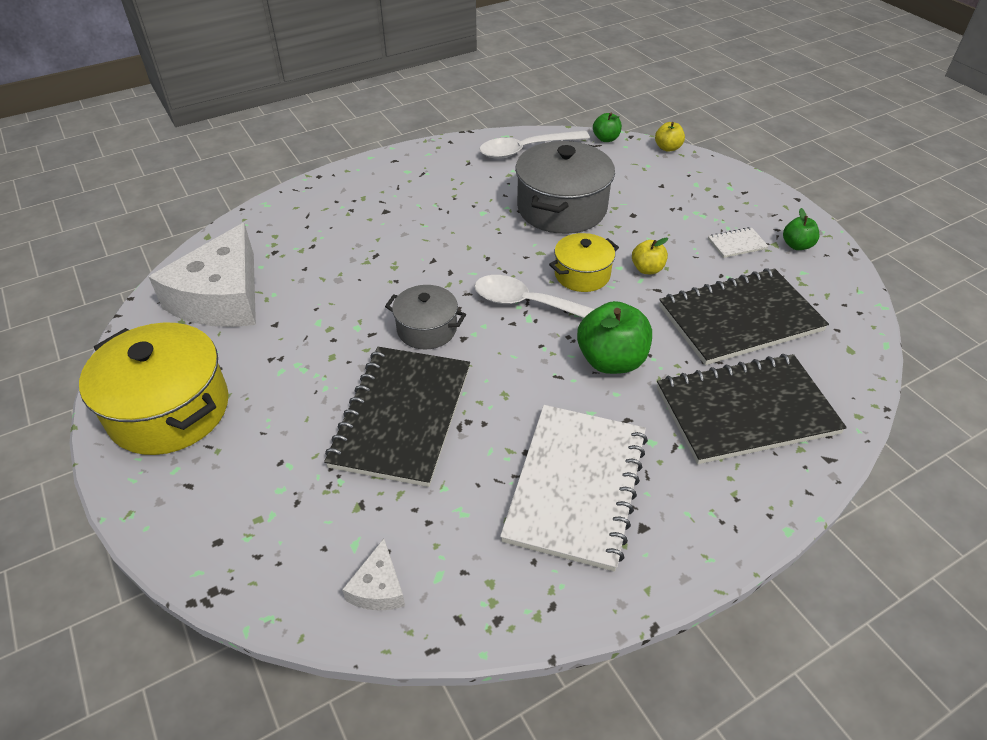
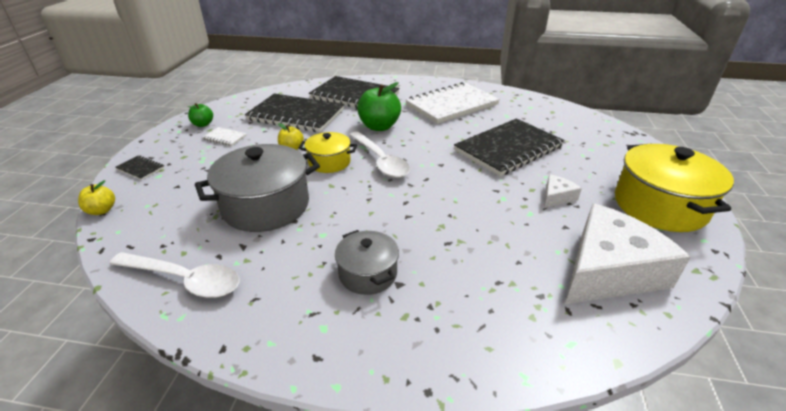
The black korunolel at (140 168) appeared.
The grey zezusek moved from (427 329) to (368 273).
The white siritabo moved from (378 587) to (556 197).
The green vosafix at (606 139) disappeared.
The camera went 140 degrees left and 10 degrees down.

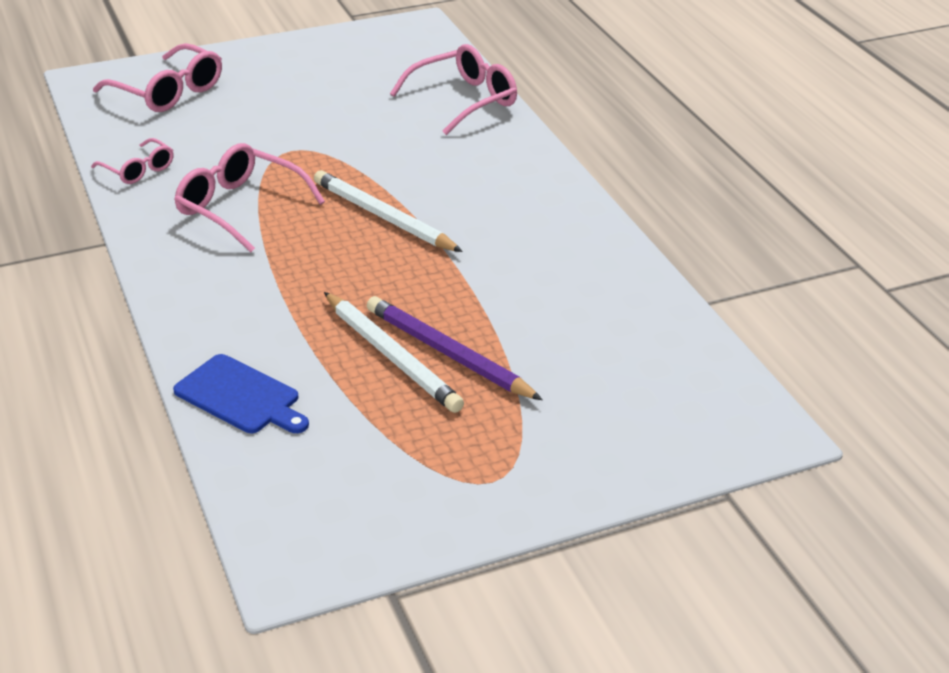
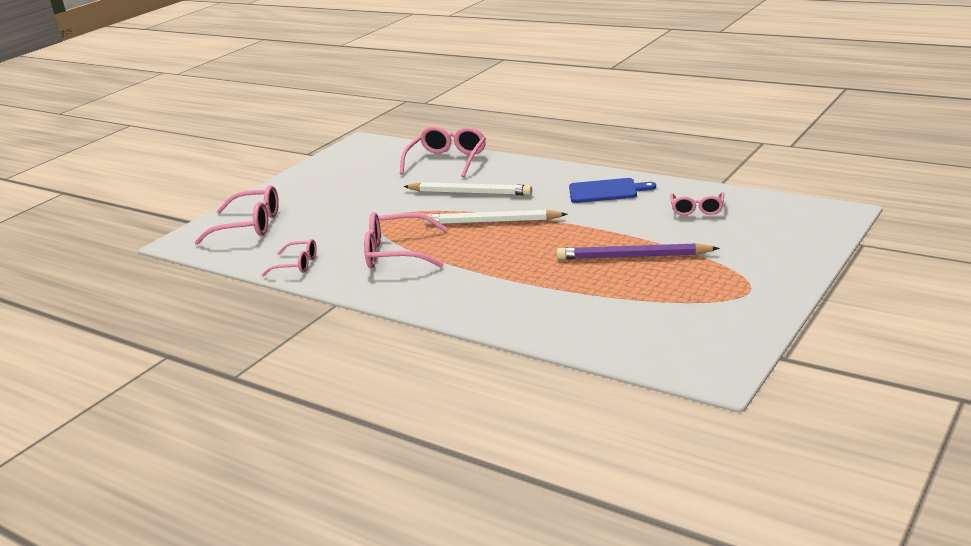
The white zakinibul moved from (392 356) to (470 193).
The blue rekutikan moved from (240 397) to (606 191).
The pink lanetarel at (697 209) appeared.
The camera went 30 degrees left and 10 degrees down.

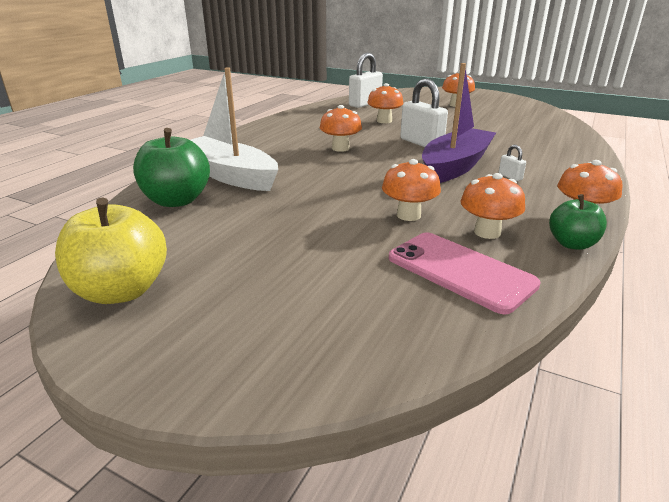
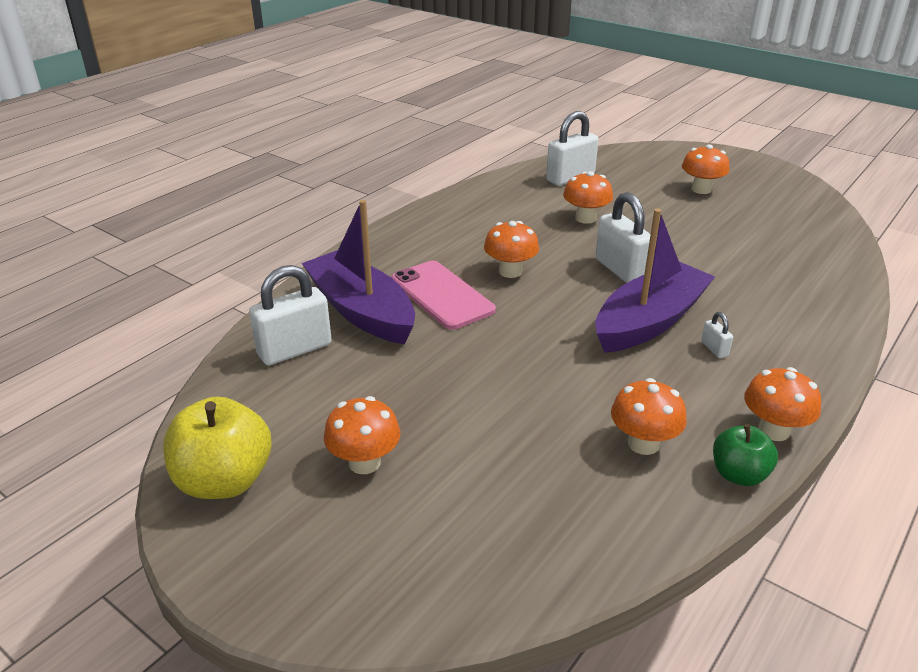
The green vosafix at (177 200) was replaced by the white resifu at (294 349).
The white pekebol at (229 175) became the purple pekebol at (361 311).
The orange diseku moved from (408 215) to (364 462).
The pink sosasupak moved from (460 271) to (441 295).
The camera went 10 degrees right and 5 degrees up.

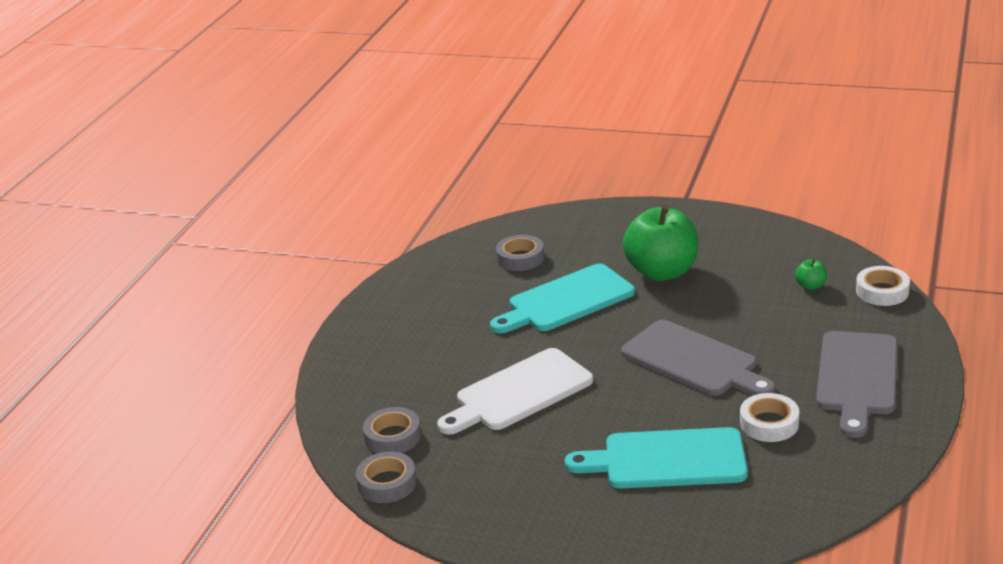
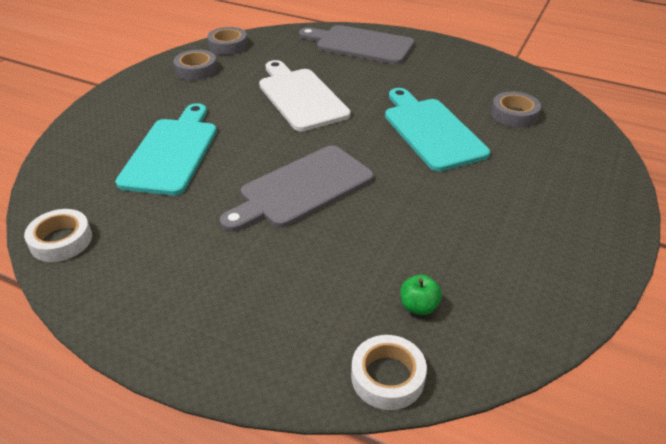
The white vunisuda moved from (769 423) to (61 240).
The grey vunisuda moved from (393 437) to (196 70).
The grey rekutikan moved from (857 377) to (360 44).
The green vosafix at (662 272) disappeared.
The camera went 95 degrees right and 10 degrees up.

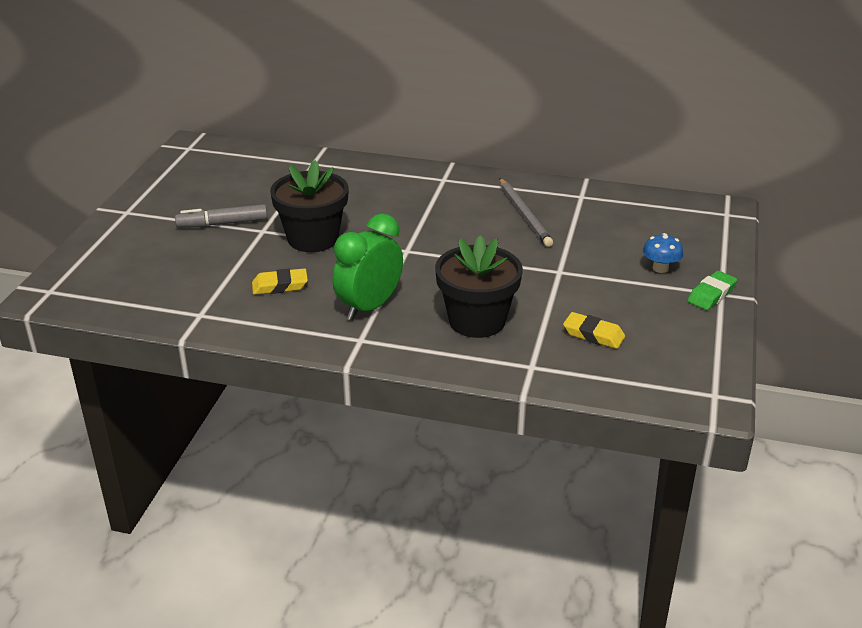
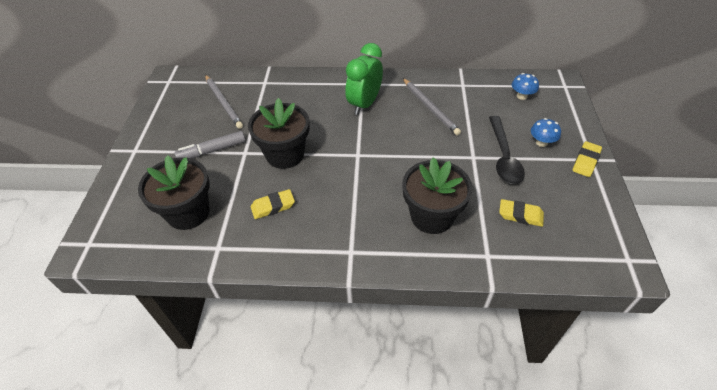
The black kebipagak at (188 212) appeared.
The grey zakinibul at (223 103) appeared.
The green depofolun moved from (369 307) to (364 104).
The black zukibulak at (503 157) appeared.
The blue diseku at (522 96) appeared.
The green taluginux at (711 294) became the yellow taluginux at (585 161).
The camera went 10 degrees left and 15 degrees up.

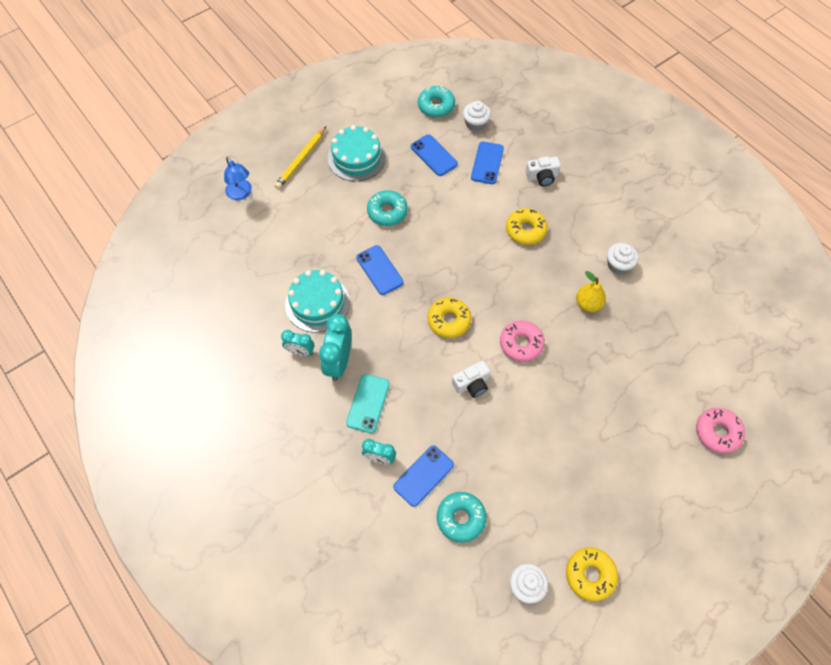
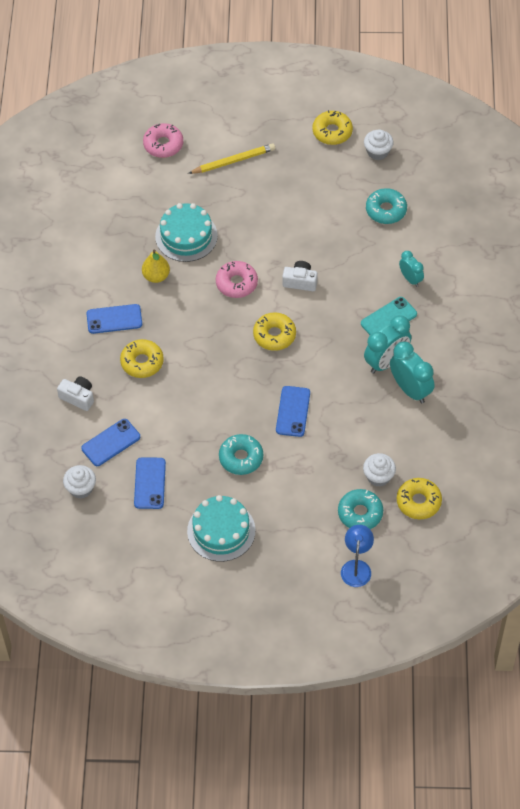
The blue sosasupak moved from (423 476) to (114 319).
The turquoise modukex moved from (317 303) to (186 236).
The yellow zakinibul moved from (300 160) to (234 161).
The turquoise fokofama moved from (436 106) to (360 513).
The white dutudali moved from (618 265) to (378 476).
The turquoise depofolun at (300 351) changed to 1.69 times the size.
The yellow fokofama at (418 502) appeared.
The camera went 140 degrees left and 5 degrees down.

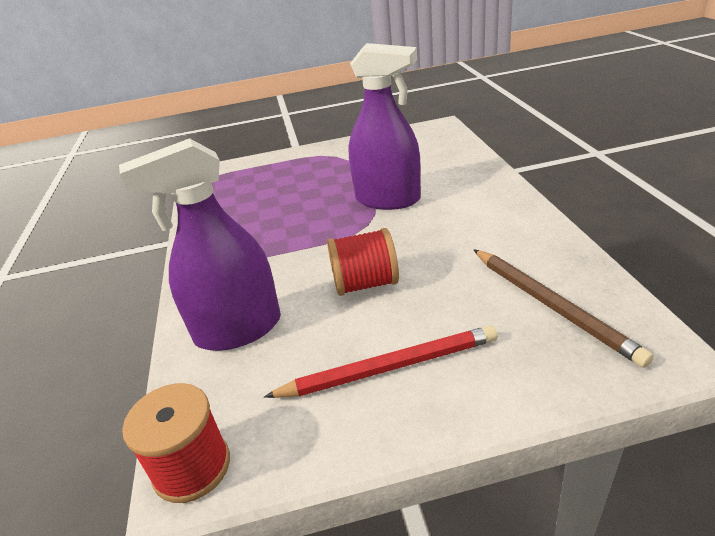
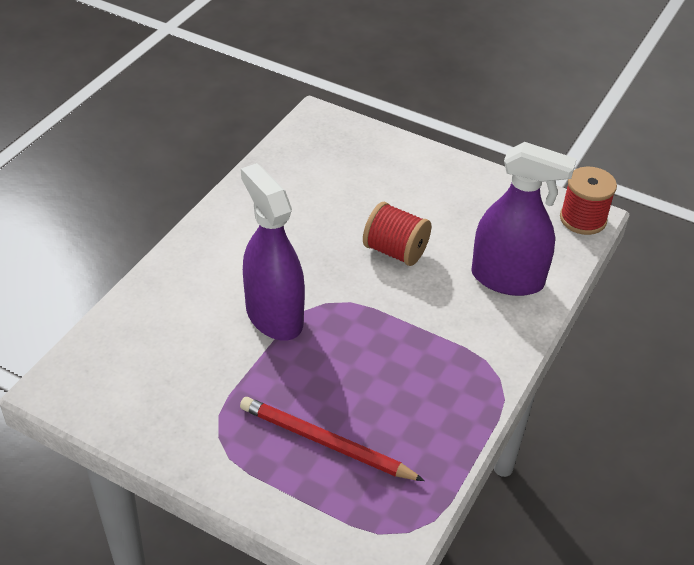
The red zakinibul moved from (389 367) to (326 443).
The brown zakinibul at (552 305) disappeared.
The camera went 145 degrees left and 10 degrees up.

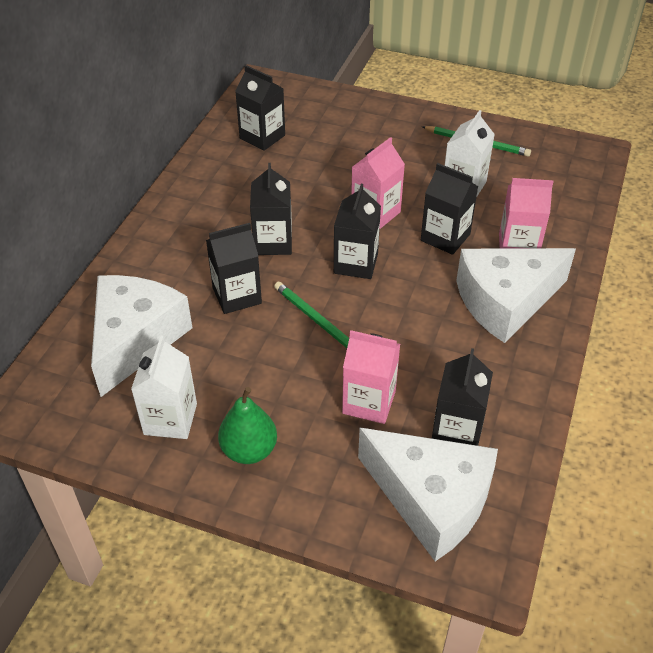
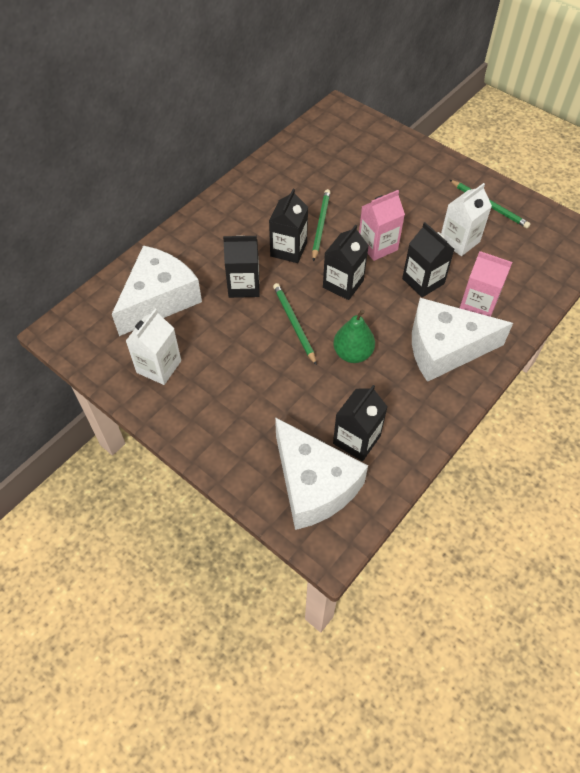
The green zakinibul at (320 225) appeared.
The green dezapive moved from (249 450) to (352 353).
The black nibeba at (262 137) disappeared.
The pink nibeba at (369 402) disappeared.
The camera went 20 degrees right and 10 degrees up.

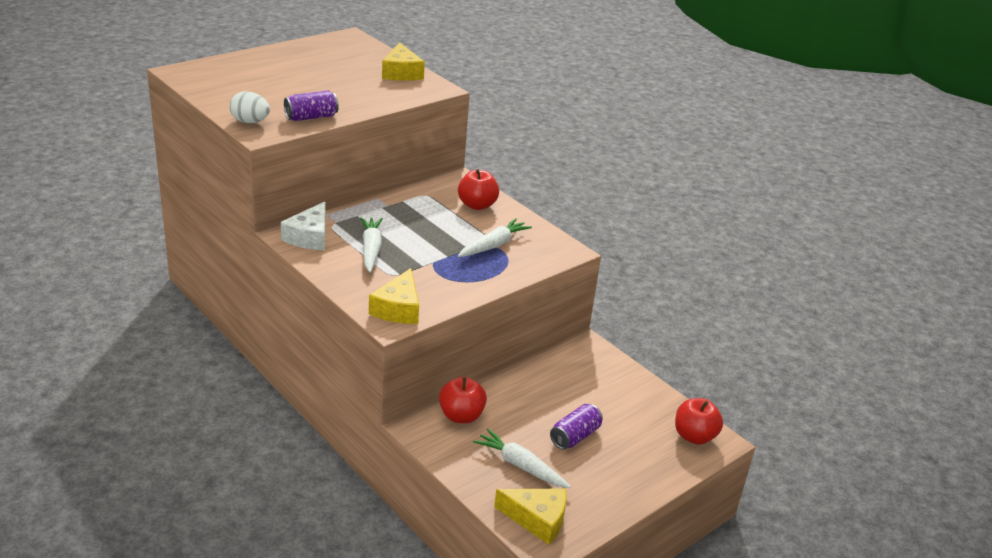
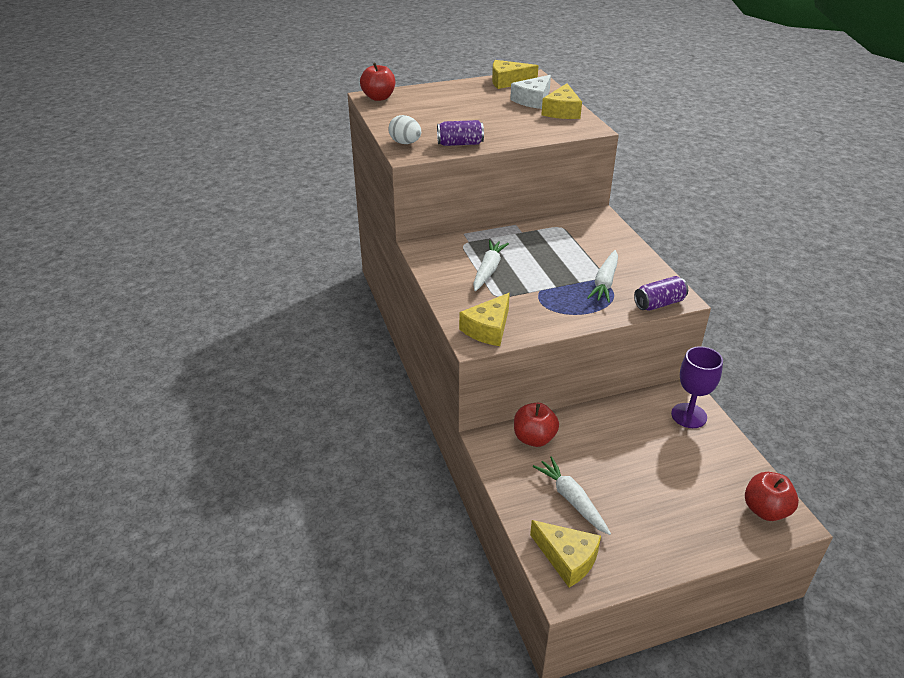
The red vosafix moved from (477 205) to (379 98).
The yellow siritabo at (508 82) appeared.
The white siritabo moved from (309 237) to (533 100).
The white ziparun at (493 245) turned 135 degrees clockwise.
The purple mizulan moved from (575 436) to (659 303).
The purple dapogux at (689 415) appeared.
The camera went 25 degrees right and 5 degrees up.

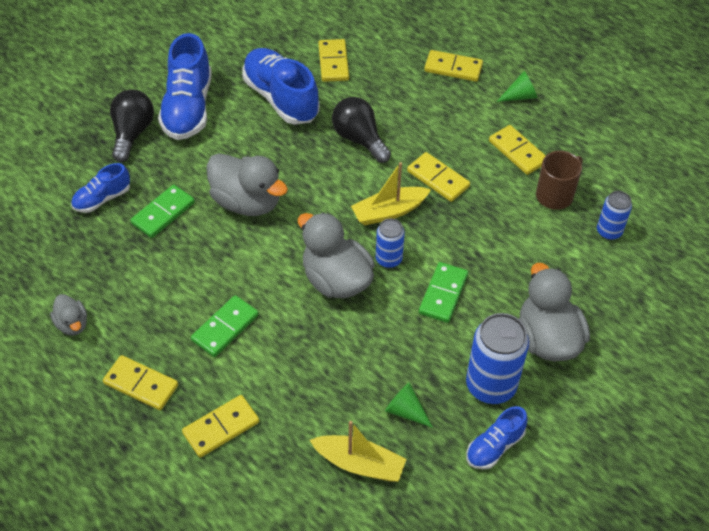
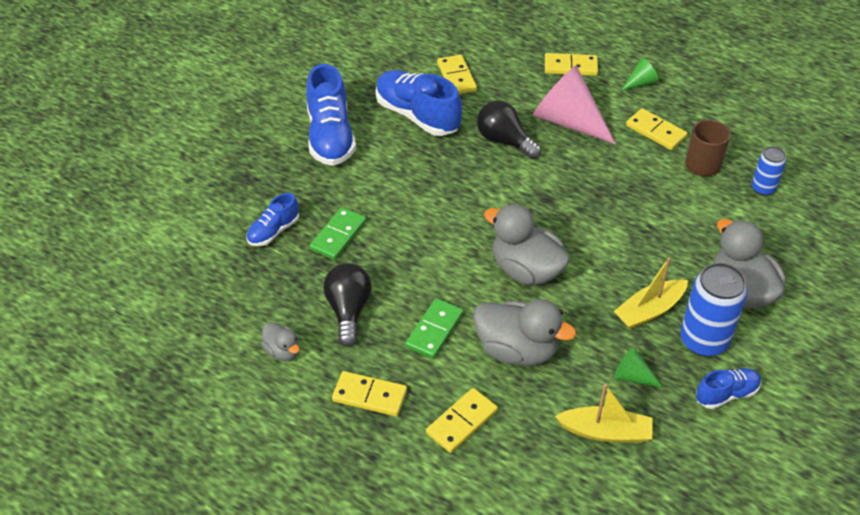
The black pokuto moved from (132 133) to (348 311).
The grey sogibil moved from (247 202) to (516 350).
The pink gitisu at (568 121) appeared.
The yellow pekebol moved from (389 212) to (649 310).
The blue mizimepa at (494 446) turned 150 degrees counterclockwise.
The blue mizulan at (388 259) disappeared.
The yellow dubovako at (438 179) disappeared.
The green dubovako at (443 294) disappeared.
The camera went 10 degrees left and 5 degrees down.

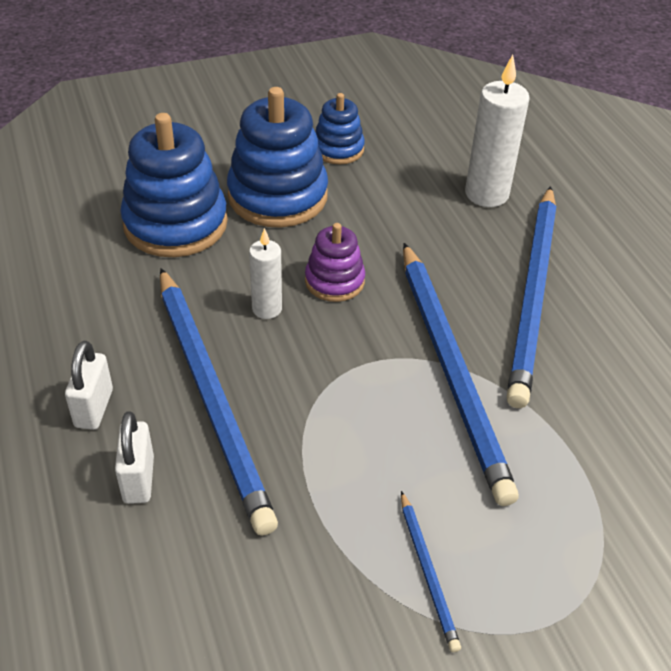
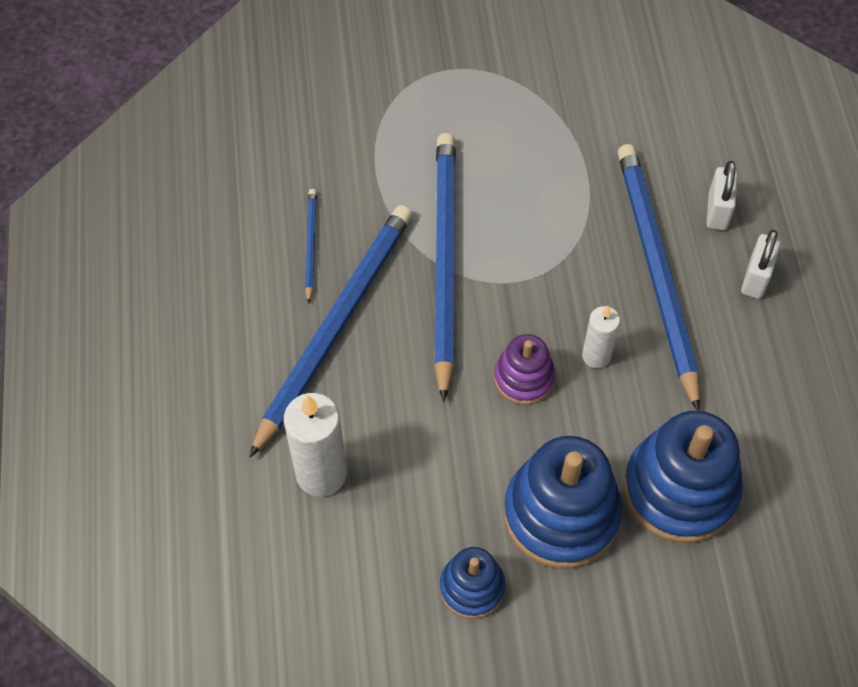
The blue zakinibul moved from (428 572) to (311 245).
The camera went 165 degrees left and 15 degrees up.

